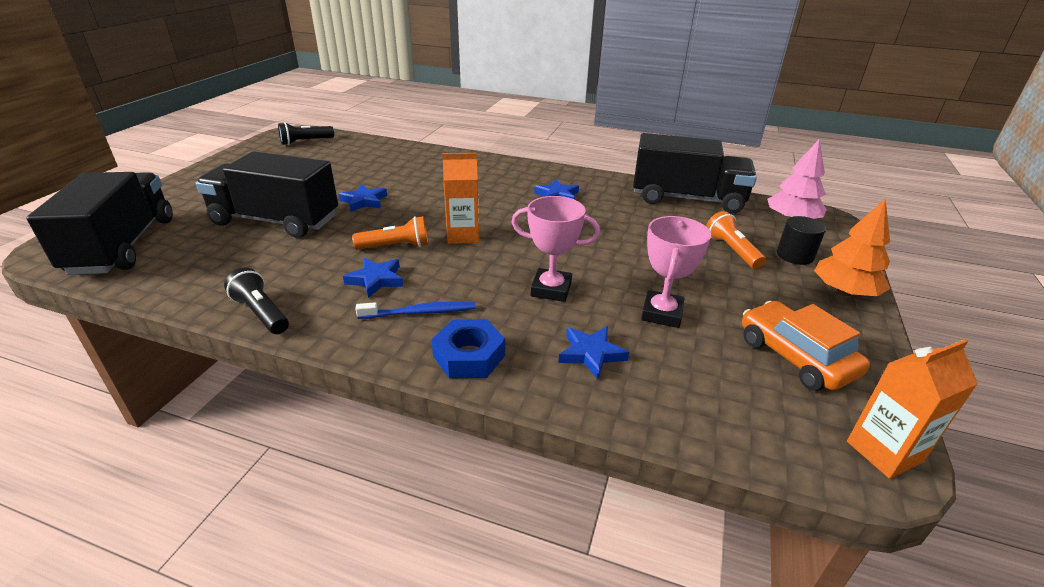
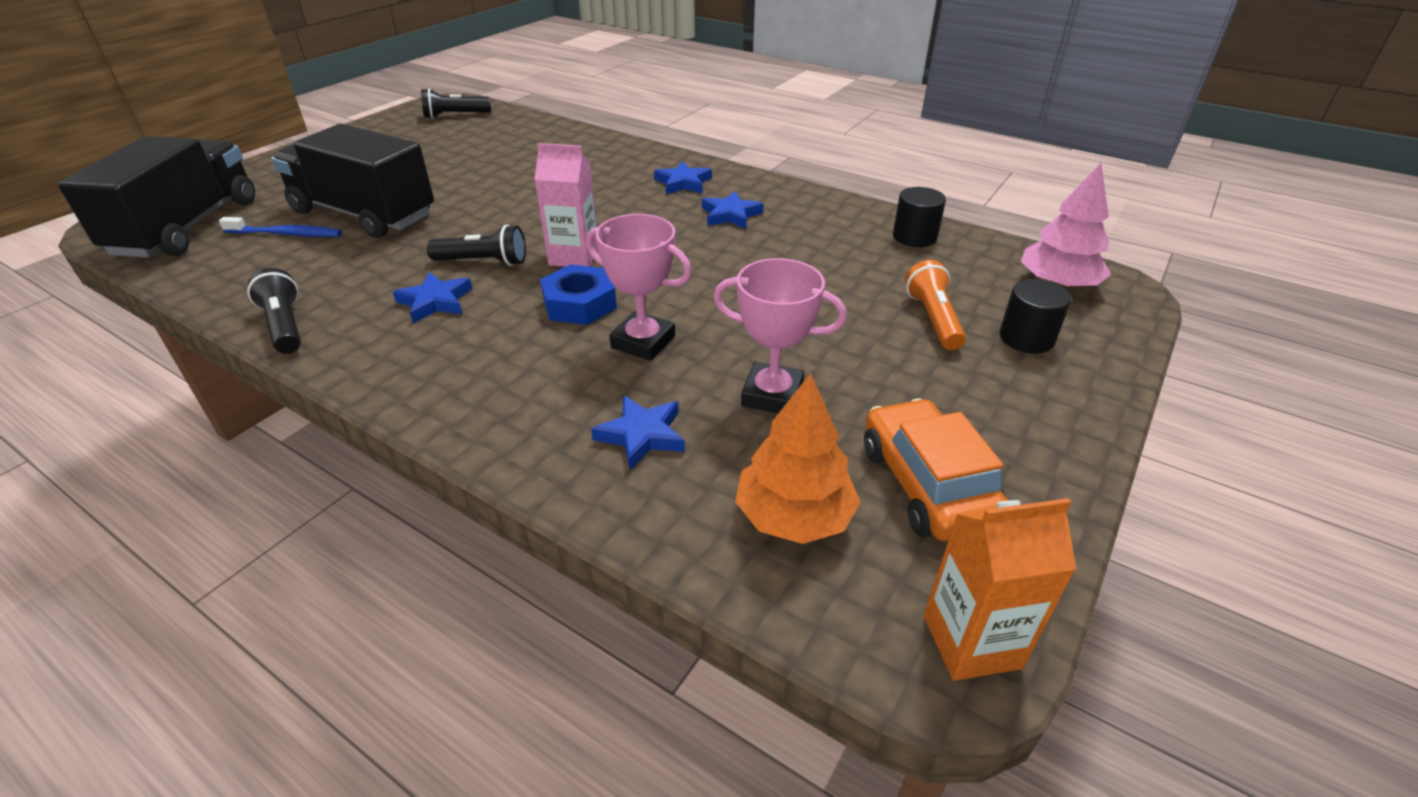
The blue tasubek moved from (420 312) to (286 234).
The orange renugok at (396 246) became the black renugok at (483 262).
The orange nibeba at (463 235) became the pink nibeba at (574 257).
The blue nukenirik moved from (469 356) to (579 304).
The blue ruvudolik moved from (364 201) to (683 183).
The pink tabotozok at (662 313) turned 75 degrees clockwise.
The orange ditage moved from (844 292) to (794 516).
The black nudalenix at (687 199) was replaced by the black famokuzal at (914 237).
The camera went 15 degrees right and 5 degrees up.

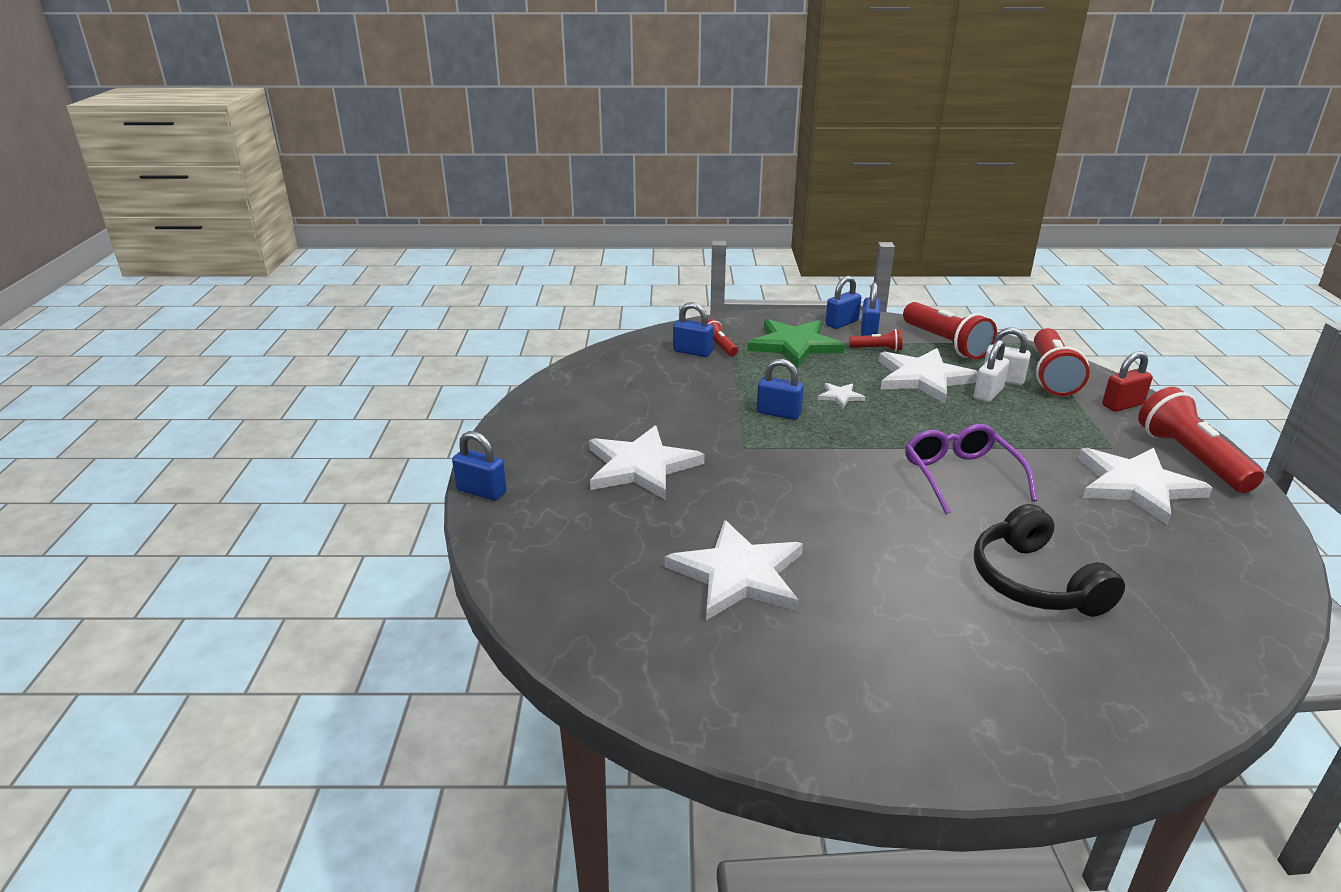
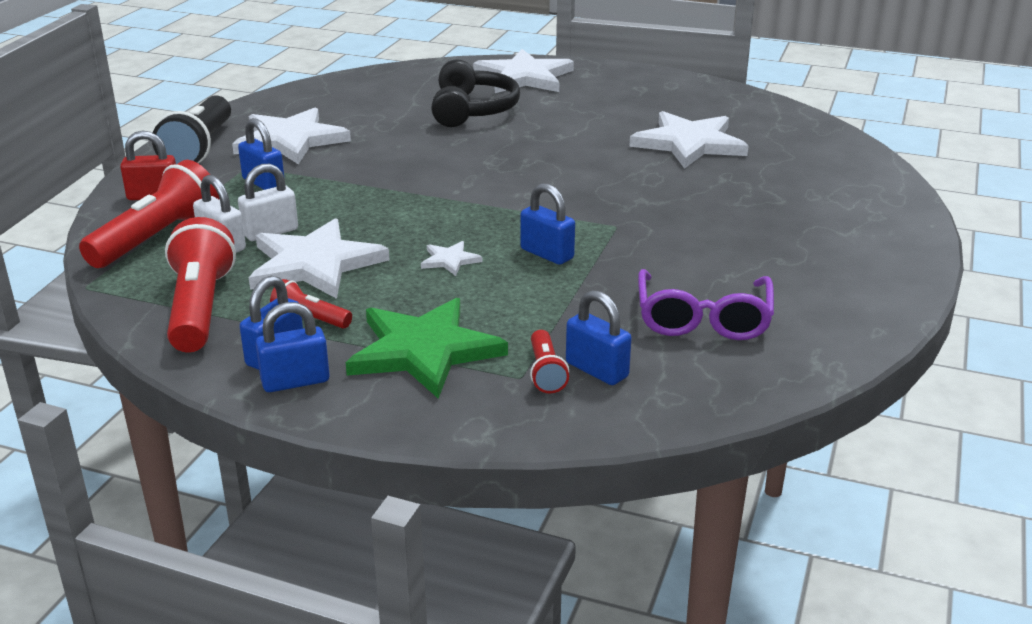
The red renugok at (1190 458) became the black renugok at (199 148).
The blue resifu moved from (481 491) to (263 183).
The white ruvudolik moved from (641 466) to (524 77).
The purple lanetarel moved from (960 476) to (703 319).
The camera went 160 degrees left and 0 degrees up.

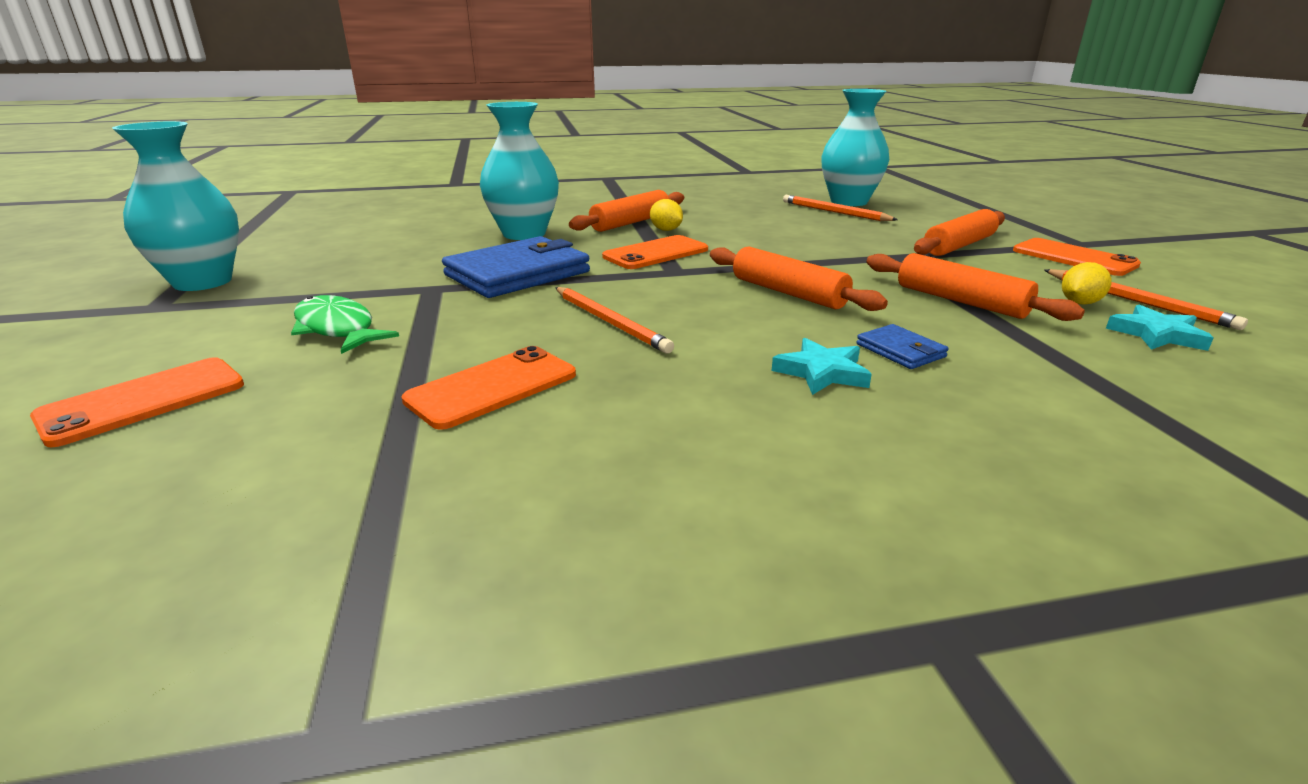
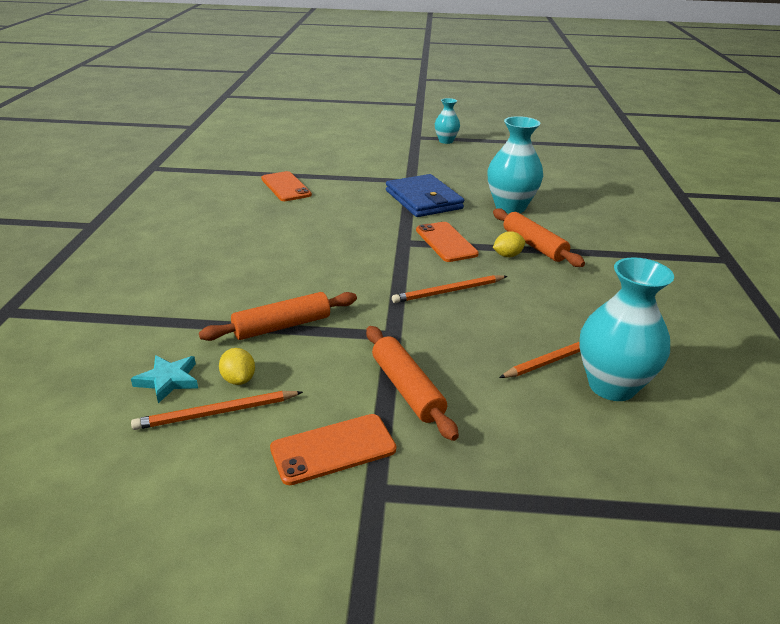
The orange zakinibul moved from (609 322) to (449 291).
The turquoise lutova at (203 282) changed to 0.58 times the size.
The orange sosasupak at (143 401) disappeared.
The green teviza at (337 329) disappeared.
The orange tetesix at (788 293) disappeared.
The turquoise ruvudolik at (822 372) disappeared.
The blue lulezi at (900 350) disappeared.
The camera went 105 degrees right and 5 degrees up.

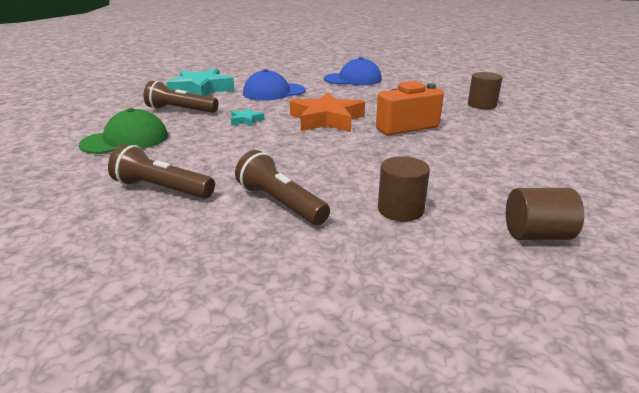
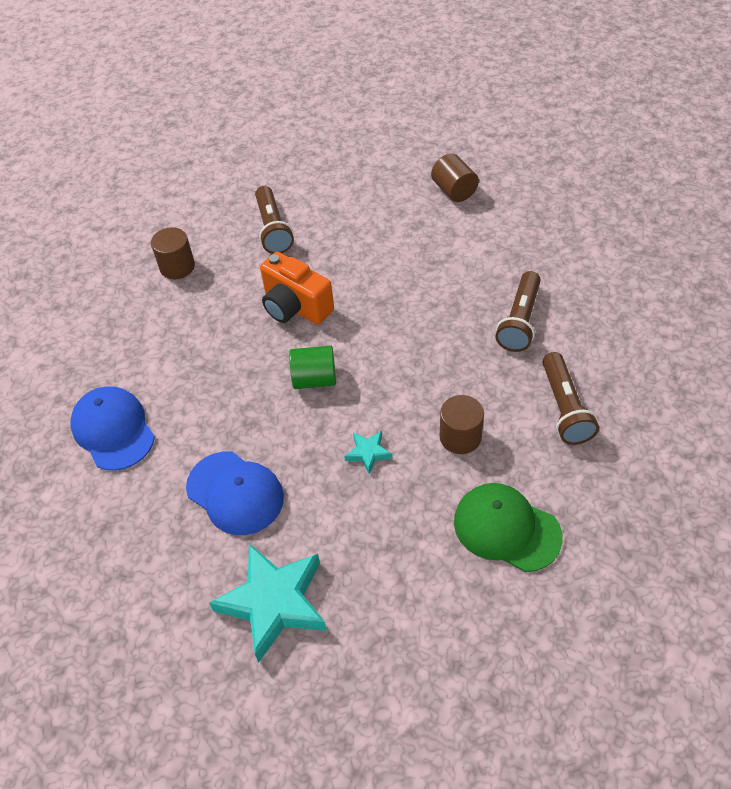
The brown renugok moved from (180 110) to (273 229).
The orange ruvudolik at (326 119) was replaced by the green famokuzal at (314 379).
The brown famokuzal moved from (400 209) to (460 437).
The camera went 115 degrees left and 25 degrees up.

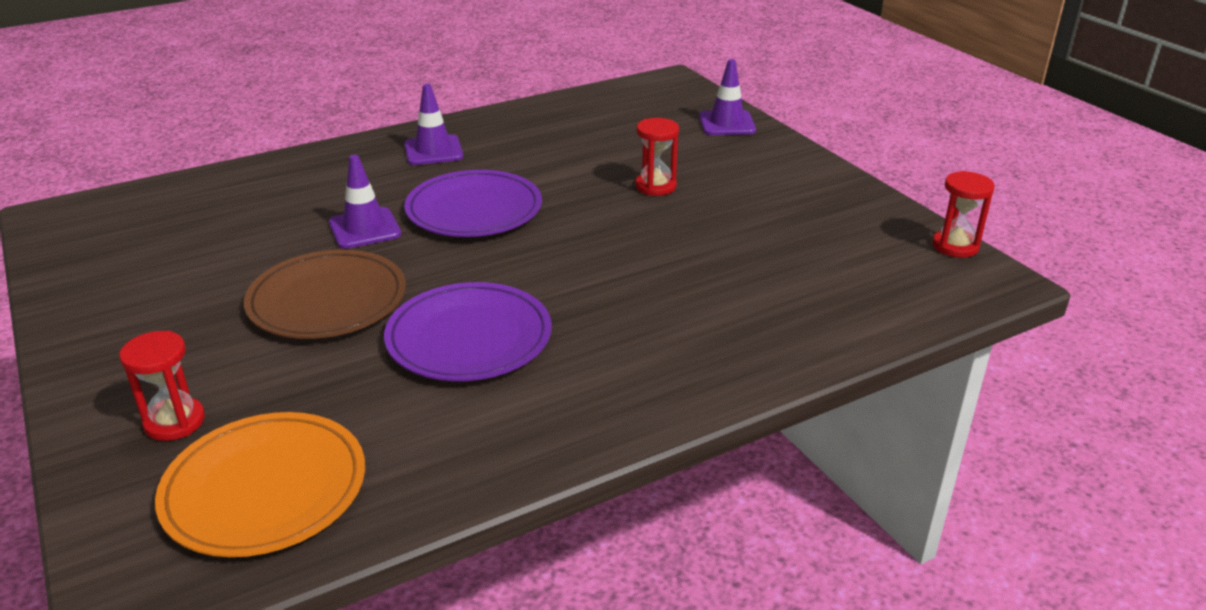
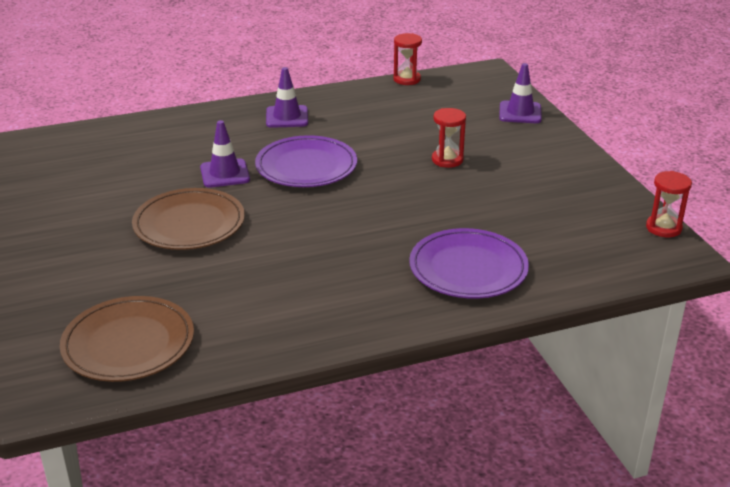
The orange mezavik at (265 489) became the brown mezavik at (128 343).
The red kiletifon moved from (175 422) to (407 79).
The purple mezavik moved from (469 338) to (468 268).
The camera went 10 degrees right and 0 degrees up.

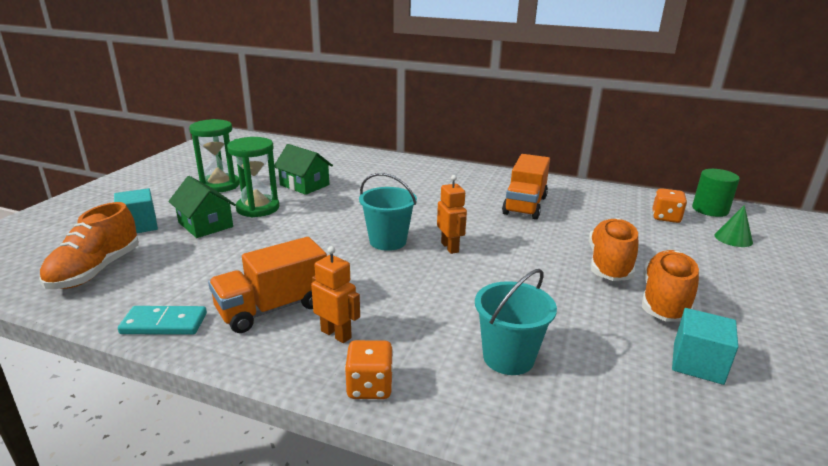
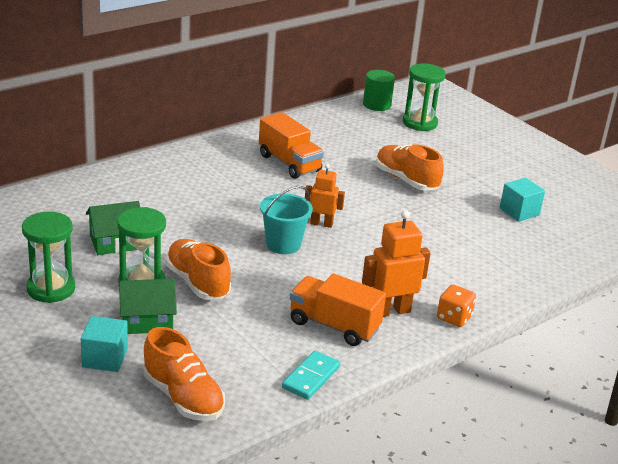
The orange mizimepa moved from (664 301) to (197 282).
The orange nudalenix at (273 308) turned 120 degrees clockwise.
The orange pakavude at (336 334) changed to 1.54 times the size.
The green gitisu at (733 238) was replaced by the green kiletifon at (420 123).
The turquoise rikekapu at (508 357) disappeared.
The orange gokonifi at (666 217) disappeared.
The camera went 60 degrees left and 5 degrees up.

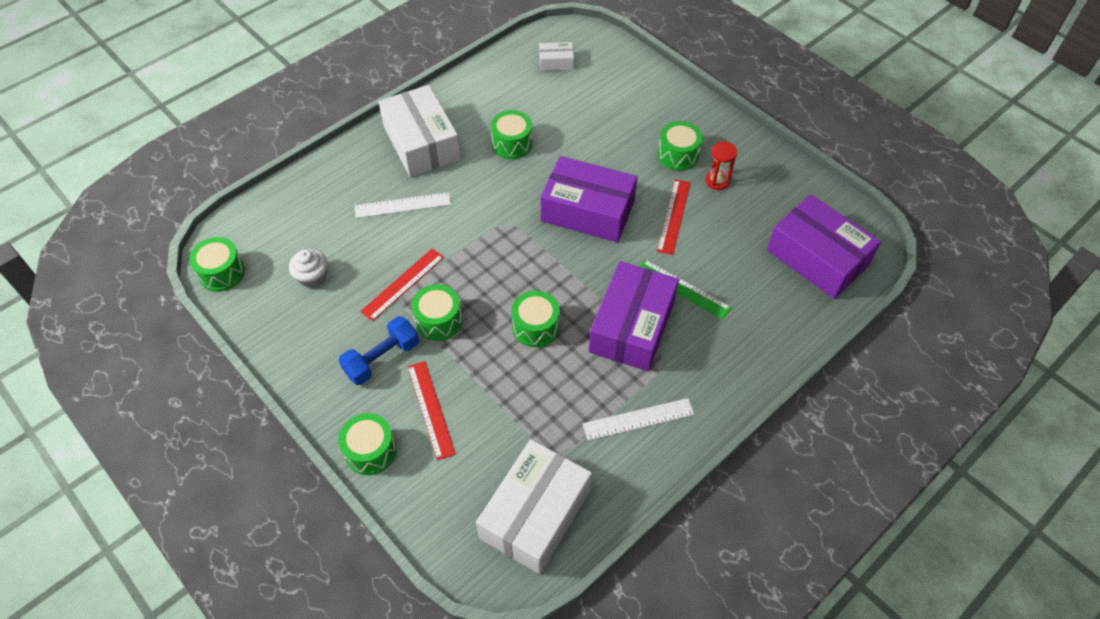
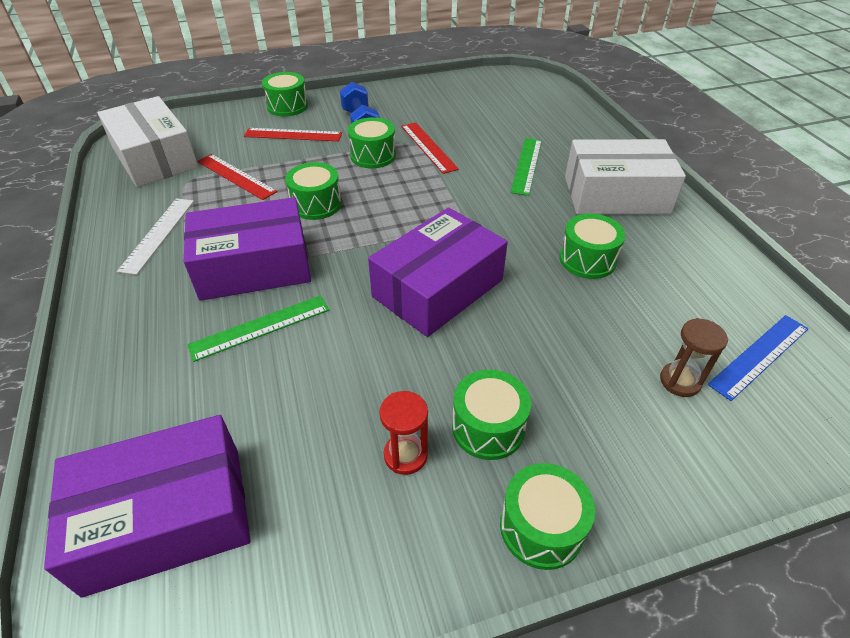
The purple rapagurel at (632 326) turned 60 degrees counterclockwise.
The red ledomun moved from (674 216) to (235 176).
The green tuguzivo moved from (222 273) to (541 527).
The white ledomun at (403 205) became the green ledomun at (526 165).
The brown kiletifon at (680 381) appeared.
The white rapagurel at (556 62) was replaced by the blue ledomun at (759 355).
The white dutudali at (312 277) disappeared.
The camera went 115 degrees right and 10 degrees down.

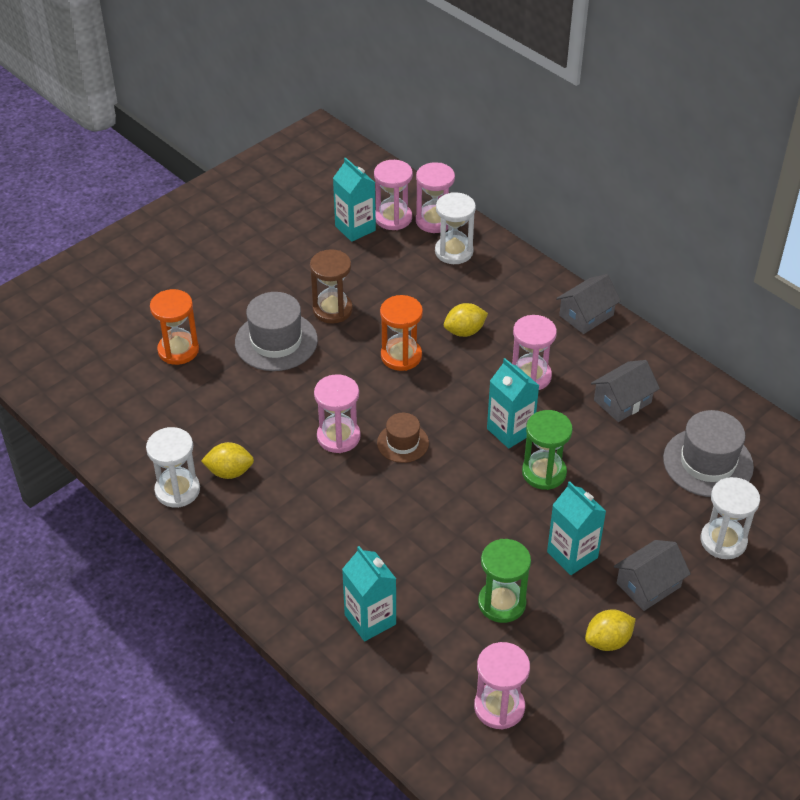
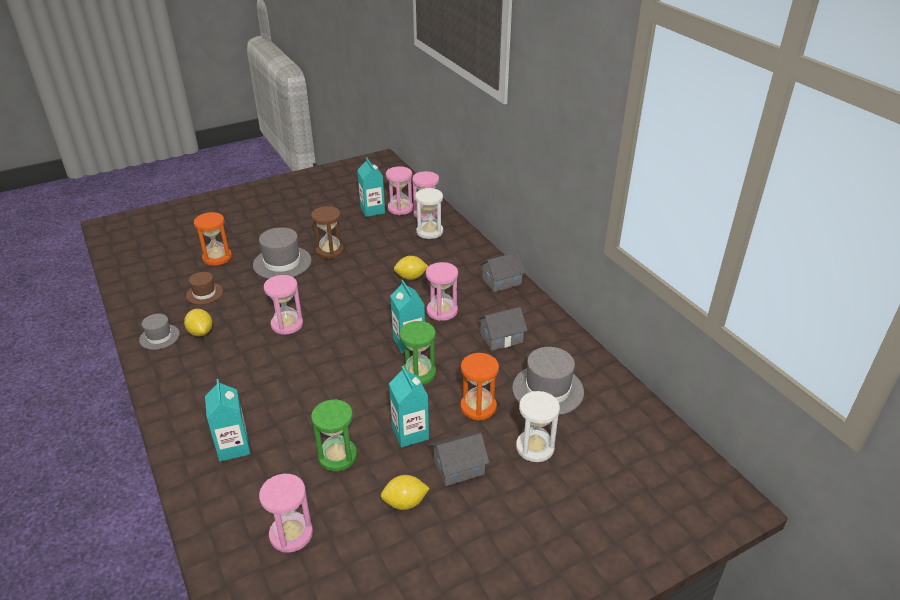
The white kiletifon at (177 490) was replaced by the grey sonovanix at (159 337).
The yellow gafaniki at (229 472) turned 45 degrees clockwise.
The brown sonovanix moved from (403 443) to (204 293).
The orange kiletifon moved from (401 356) to (478 407).
The camera went 15 degrees right and 10 degrees down.

